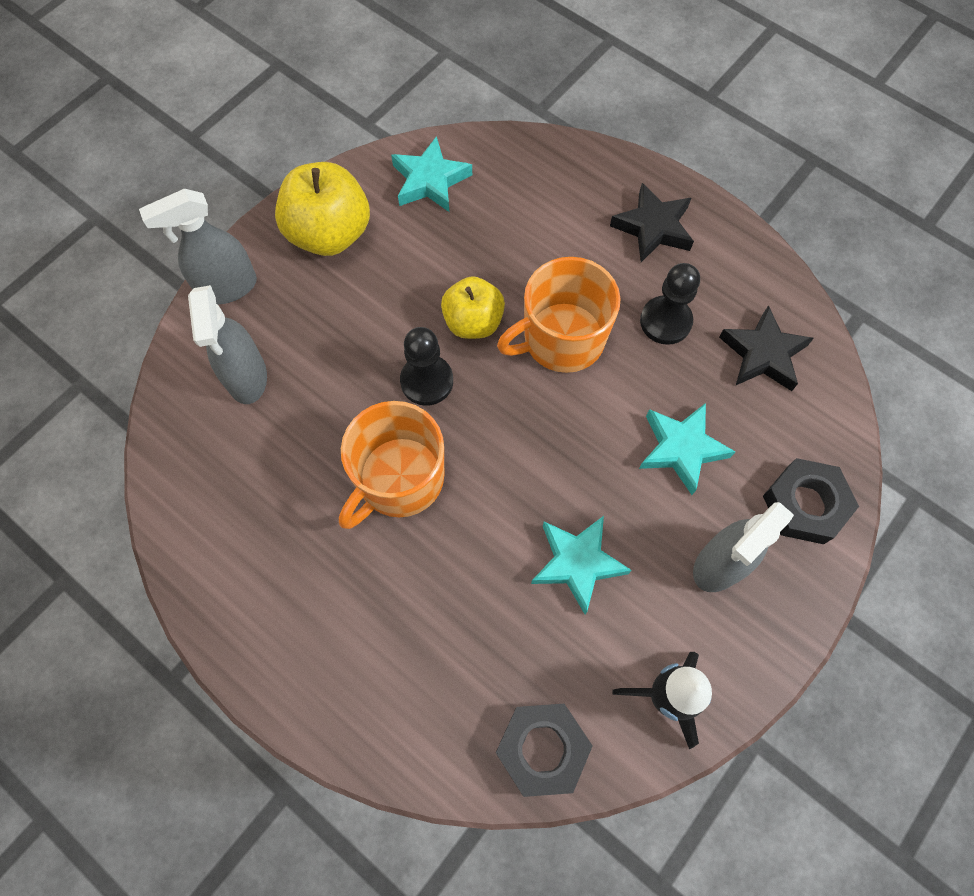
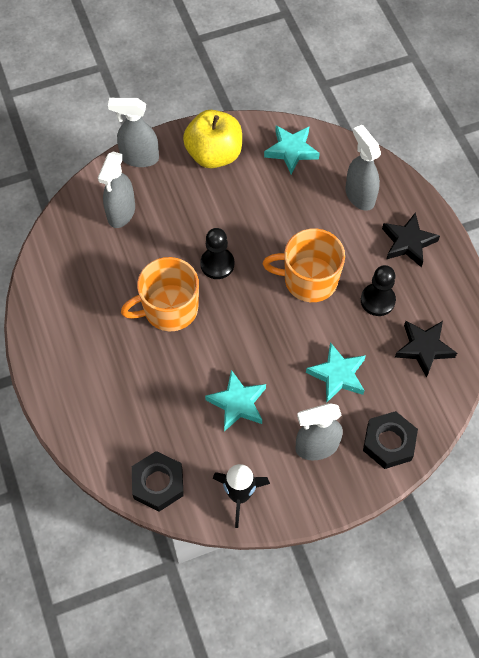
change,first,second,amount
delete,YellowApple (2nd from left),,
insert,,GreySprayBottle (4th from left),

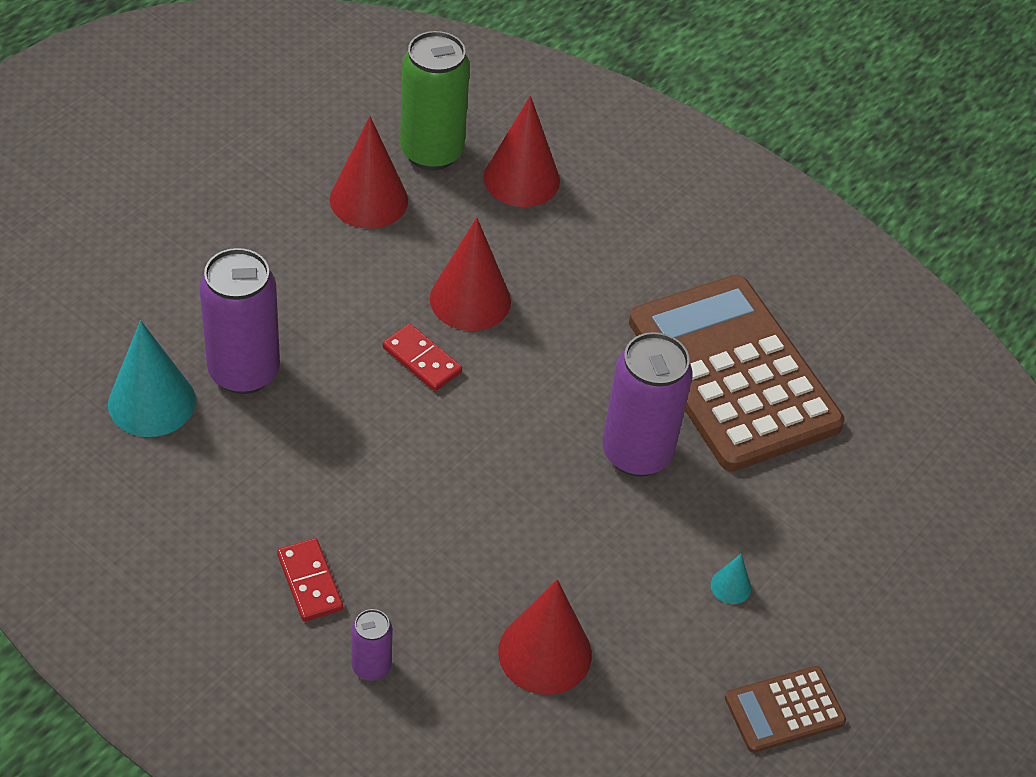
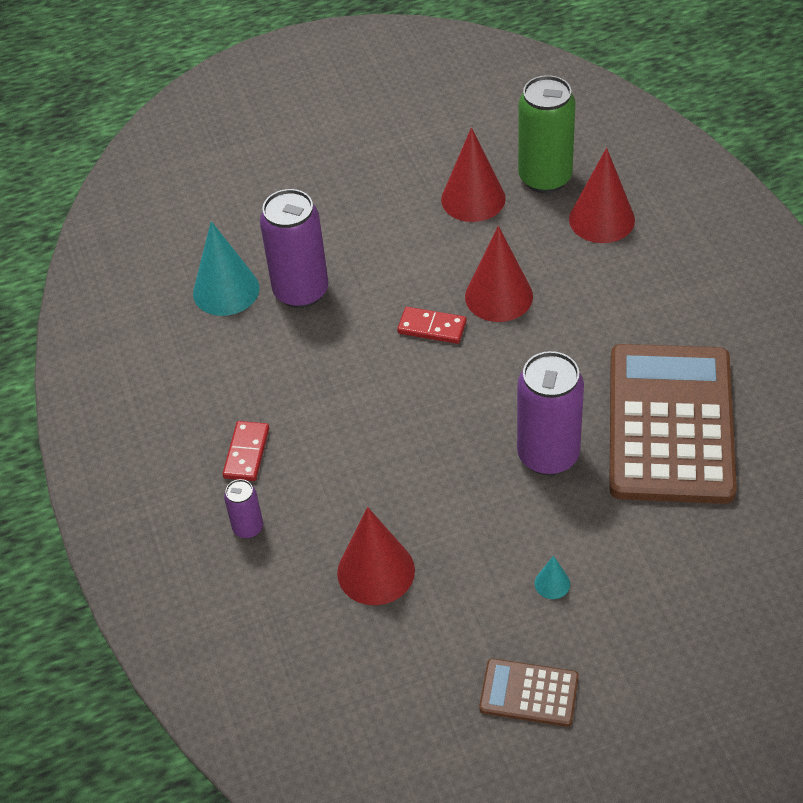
change,first,second,amount
rotate,RedDomino (2nd from left),,60 degrees counterclockwise

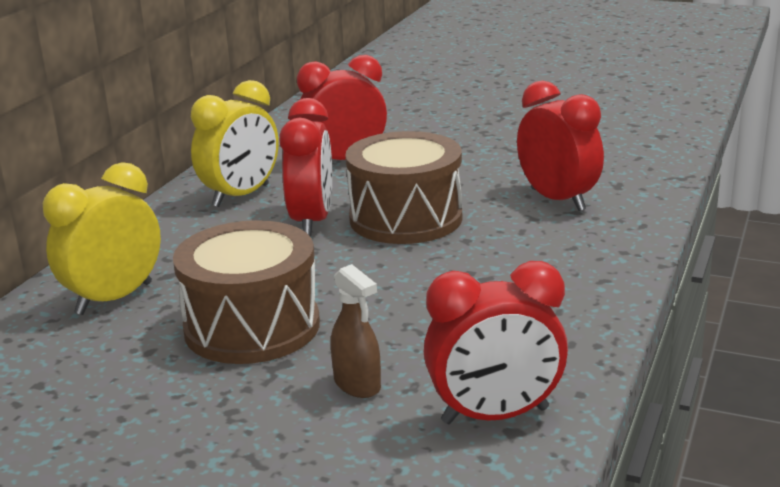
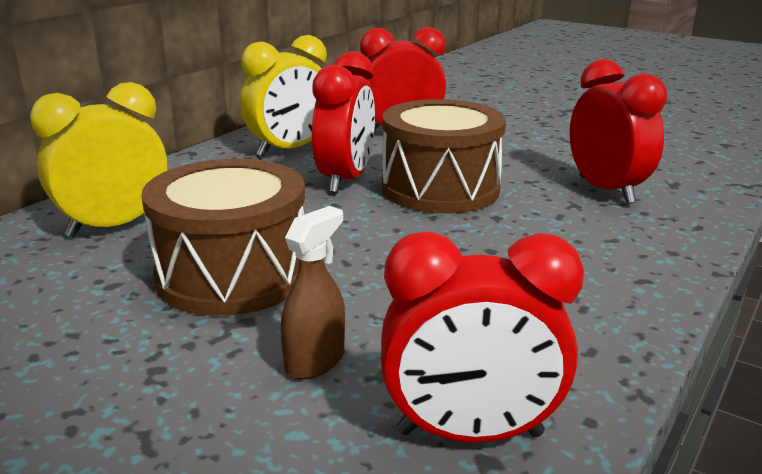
change,first,second,amount
rotate,BrownSprayBottle,,120 degrees counterclockwise

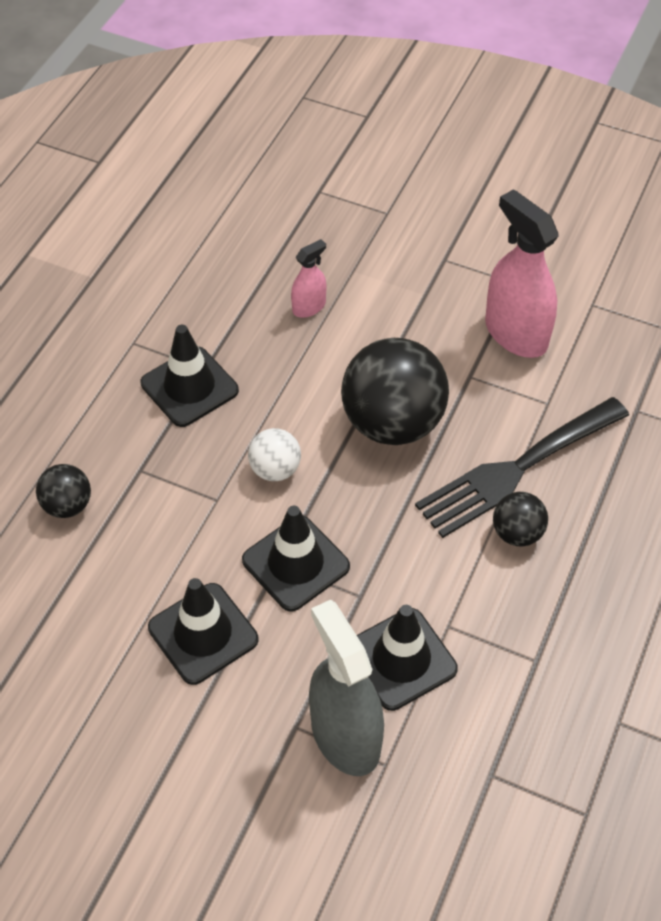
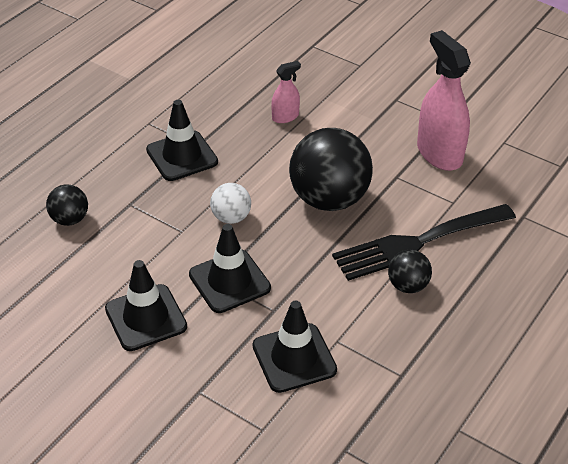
change,first,second,amount
delete,GreySprayBottle,,

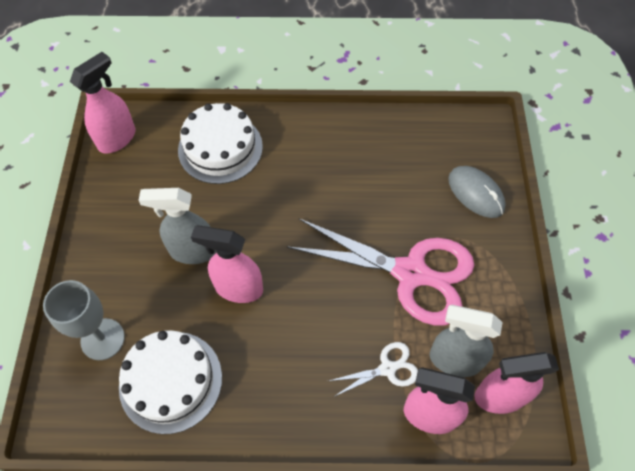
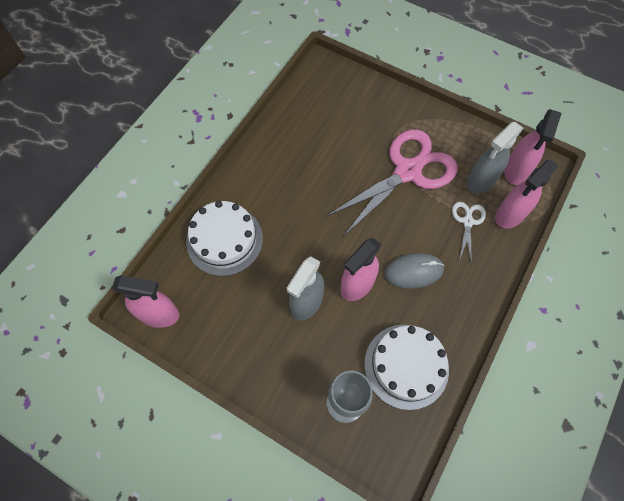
change,first,second,amount
move,GreyMouse,,
rotate,PinkSprayBottle (1st from left),,120 degrees clockwise

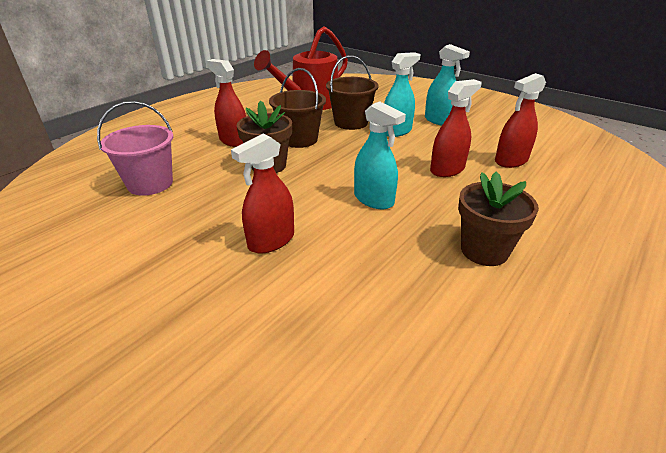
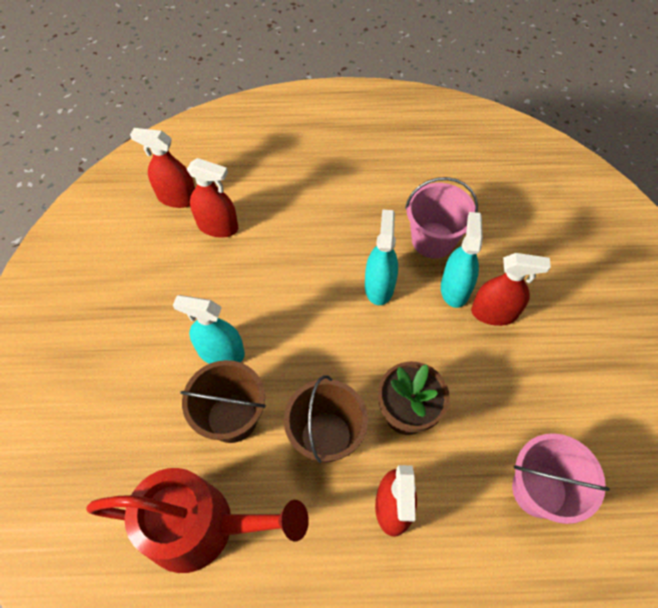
change,first,second,amount
delete,BrownFlowerPot (2nd from left),,
insert,,PinkBucket (1st from left),
move,TurquoiseSprayBottle (3rd from left),,
move,RedSprayBottle (3rd from left in the first image),RedSprayBottle (1st from left),

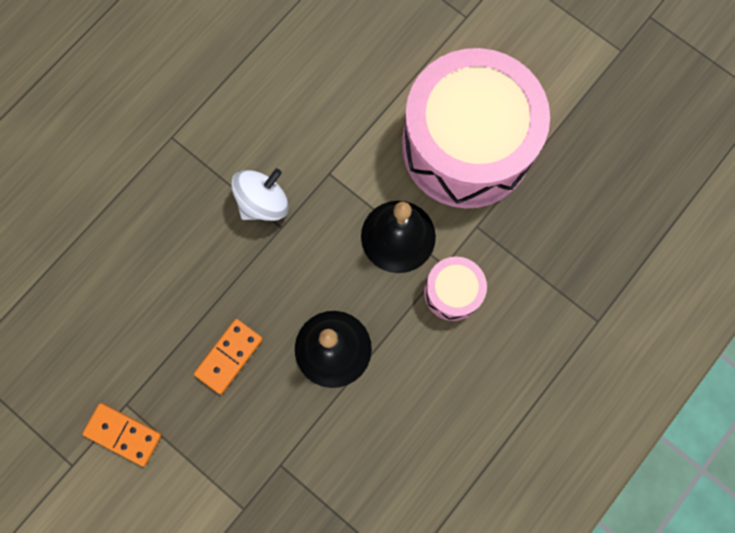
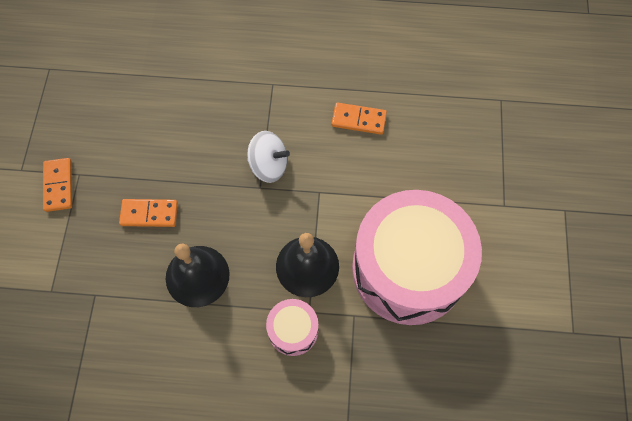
change,first,second,amount
insert,,OrangeDomino (3rd from left),

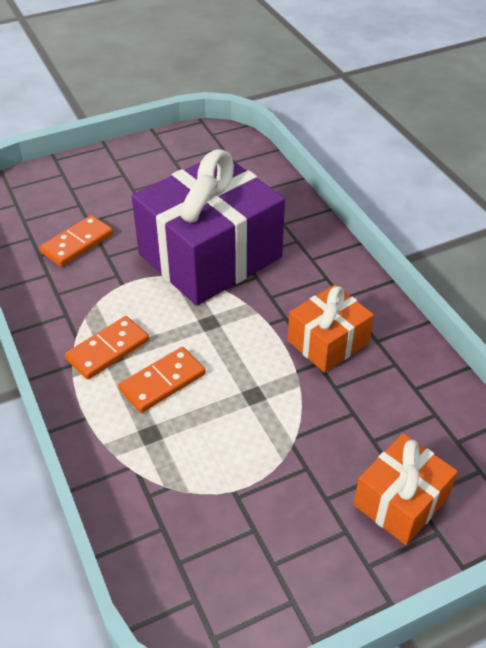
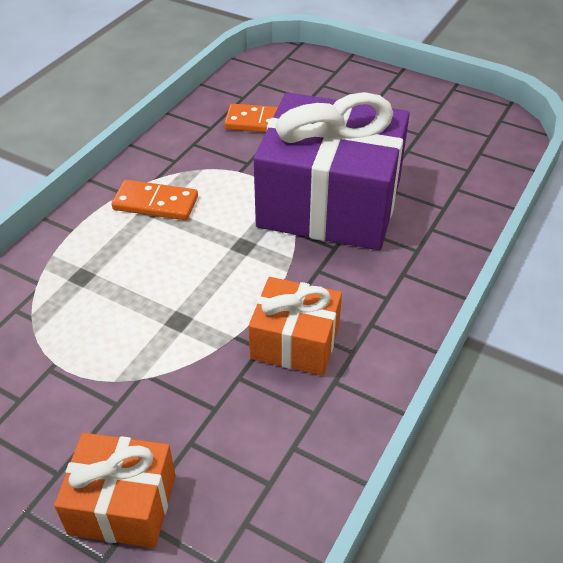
change,first,second,amount
delete,OrangeDomino (3rd from left),,

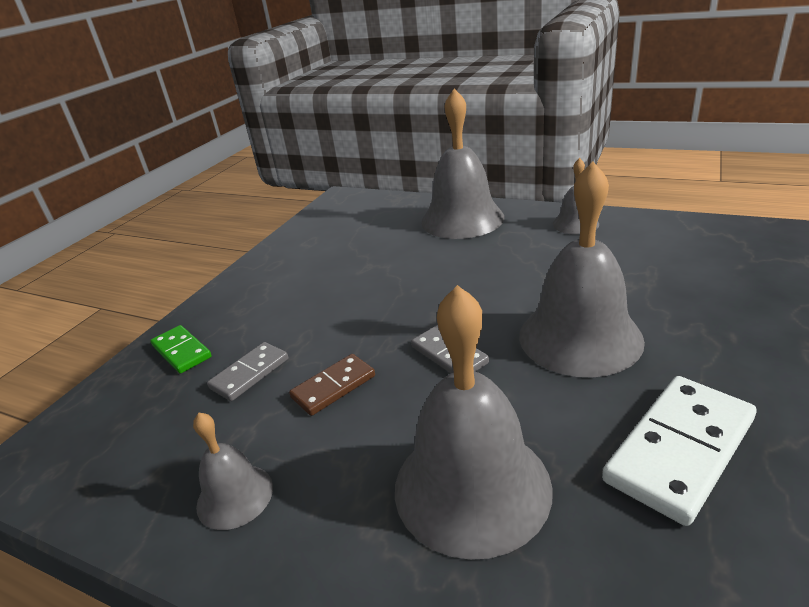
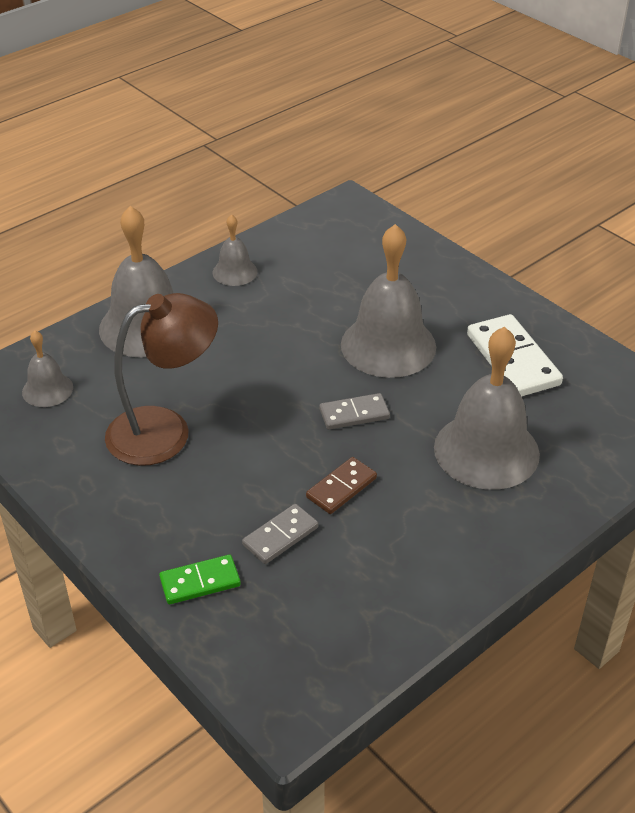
change,first,second,amount
insert,,BrownLamp,
move,GreyBell (1st from left),,
rotate,GreyDomino (1st from left),,75 degrees clockwise
rotate,BrownDomino,,60 degrees clockwise

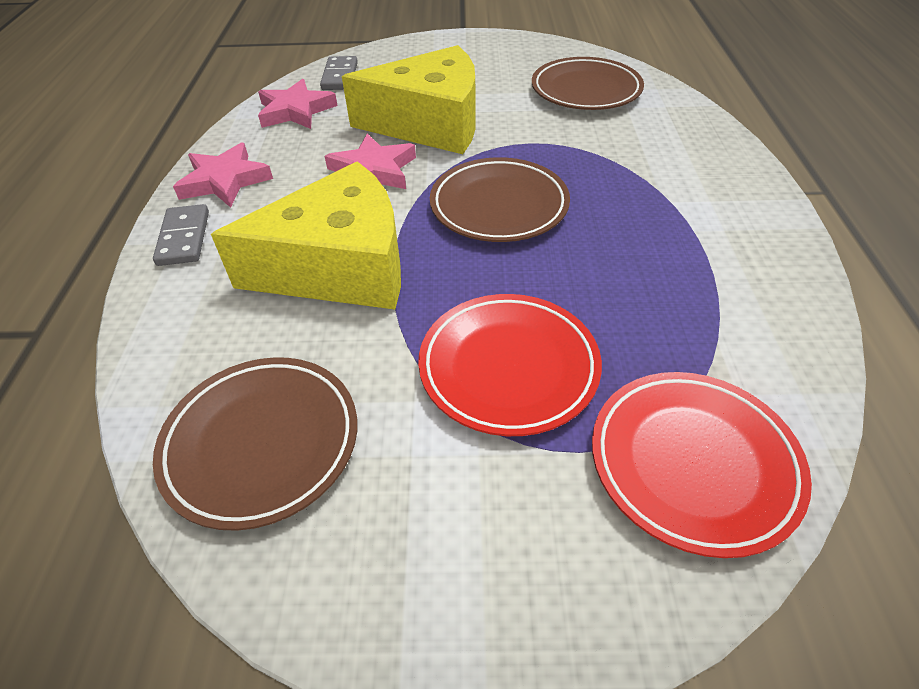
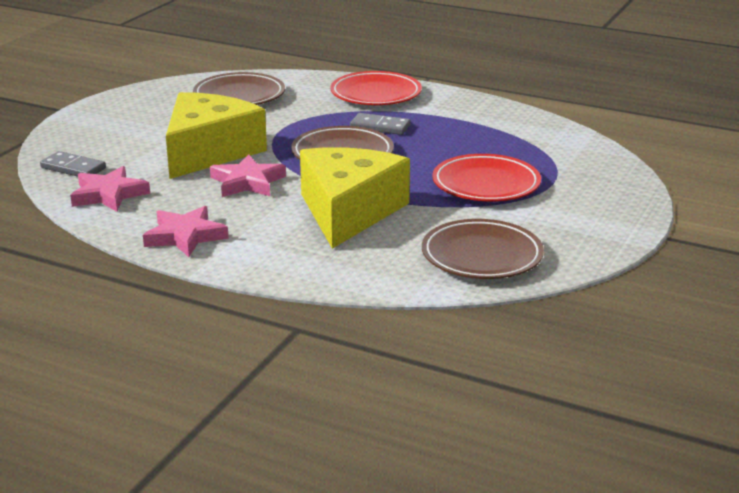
change,first,second,amount
move,GreyDomino (1st from left in the first image),GreyDomino (2nd from left),
move,RedPlate (2nd from left in the first image),RedPlate (1st from left),

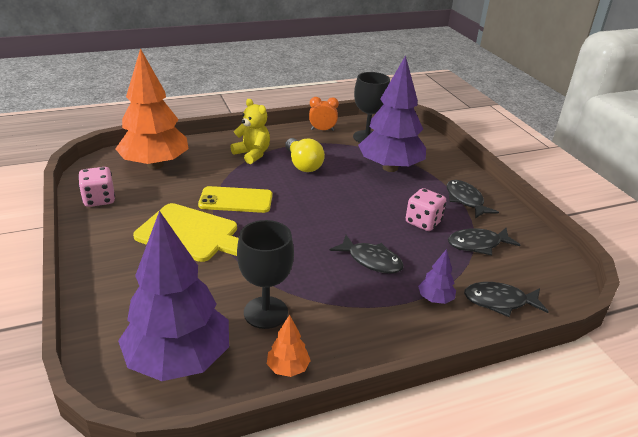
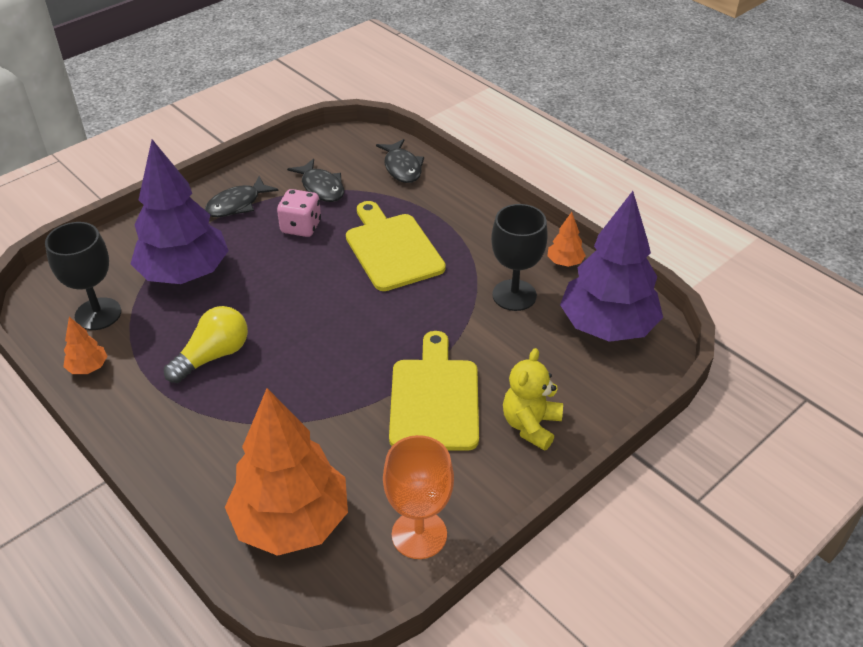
change,first,second,amount
delete,YellowPhone,,
delete,PurpleTree (3rd from left),,
move,YellowTeddyBear,,
replace,PinkDice (1st from left),OrangeGoblet,
replace,OrangeClock,OrangeTree (1st from left),
replace,BlackFish (1st from left),YellowCuttingBoard (1st from left),

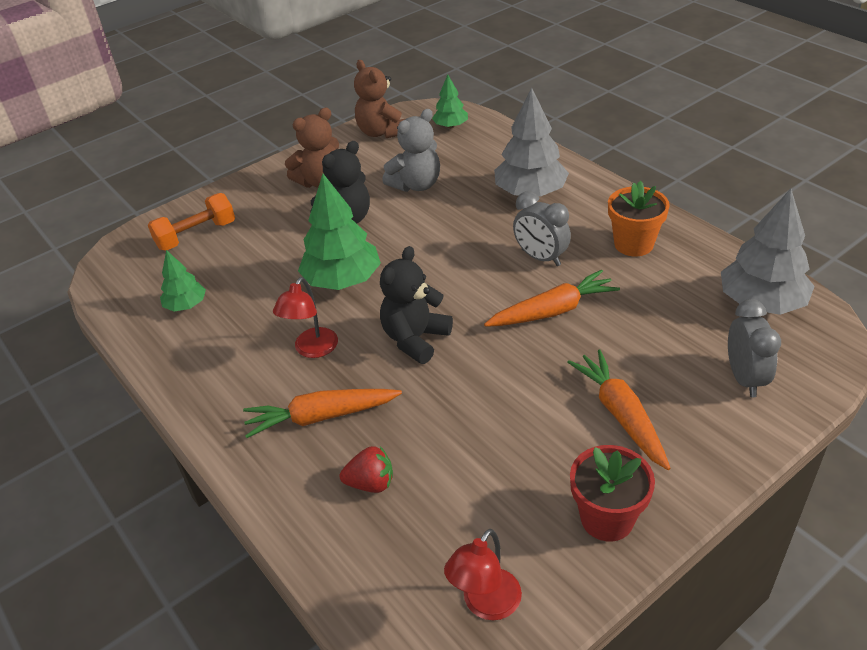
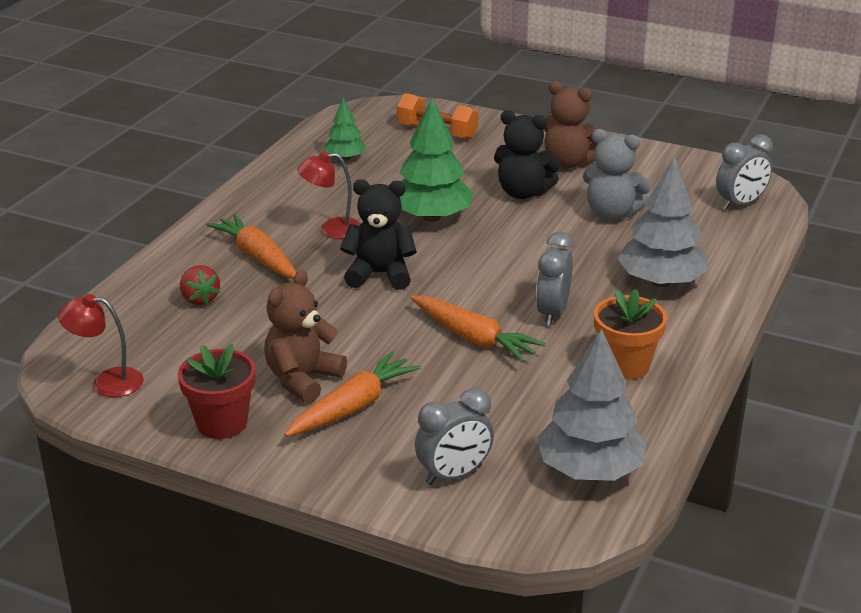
change,first,second,amount
move,BrownTeddyBear (2nd from left in the first image),BrownTeddyBear (1st from left),
replace,GreenTree (3rd from left),GreyClock (3rd from left),

